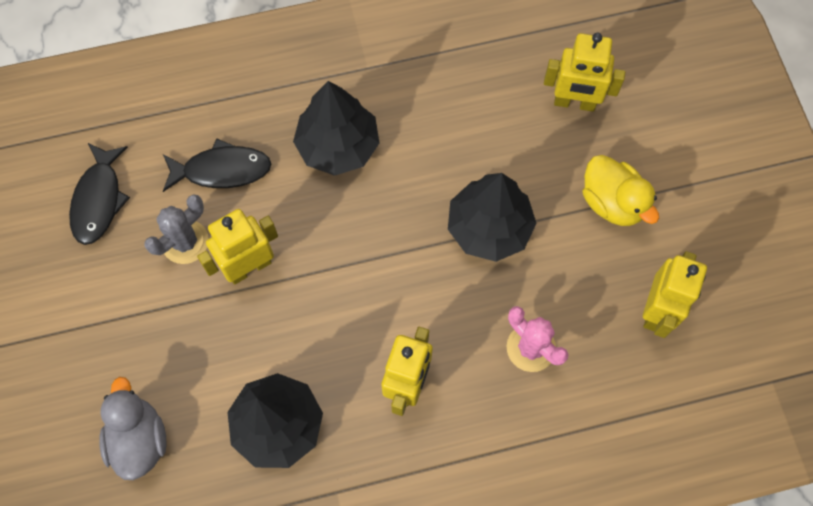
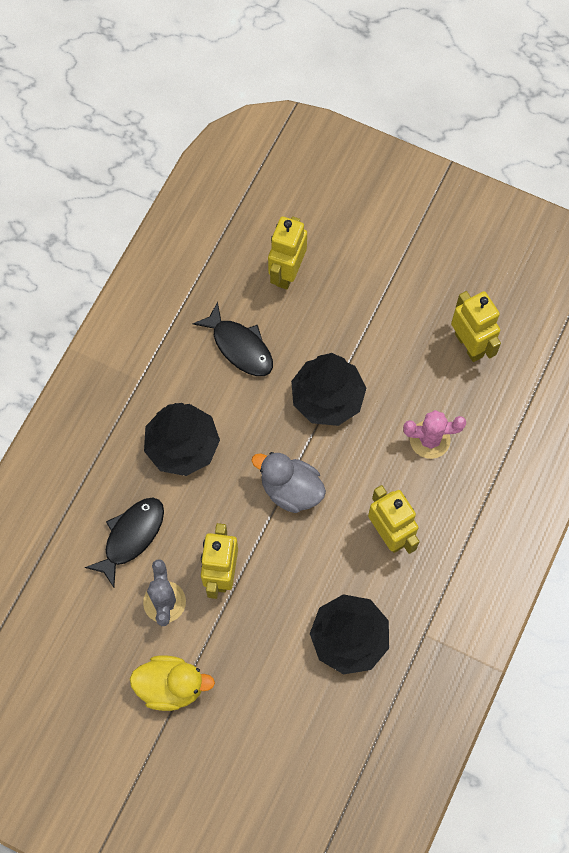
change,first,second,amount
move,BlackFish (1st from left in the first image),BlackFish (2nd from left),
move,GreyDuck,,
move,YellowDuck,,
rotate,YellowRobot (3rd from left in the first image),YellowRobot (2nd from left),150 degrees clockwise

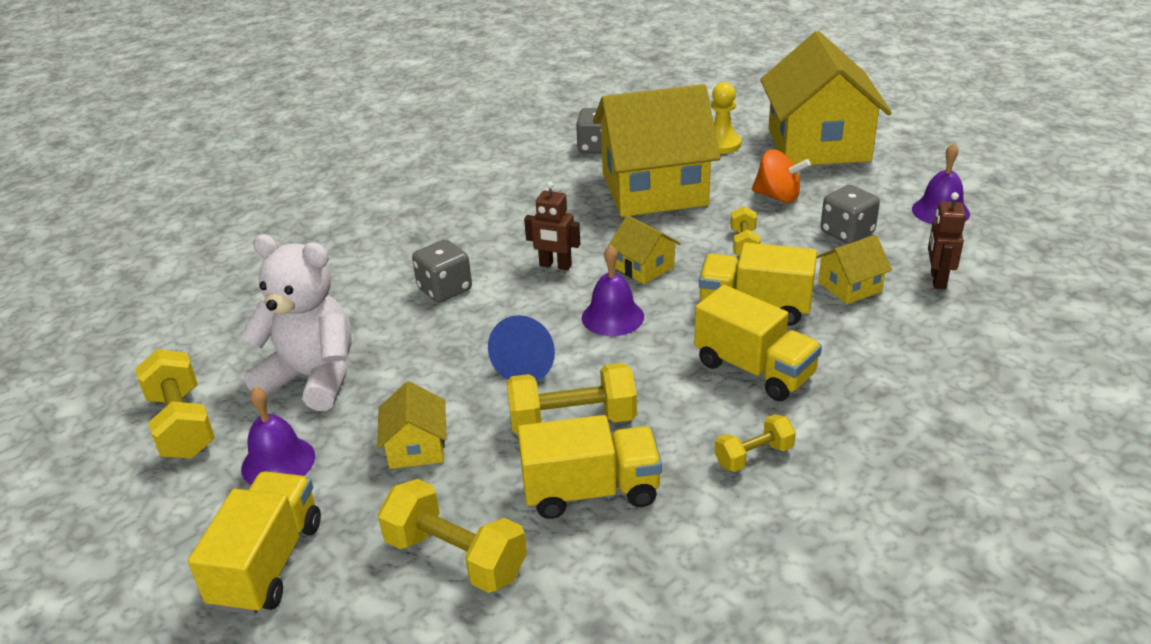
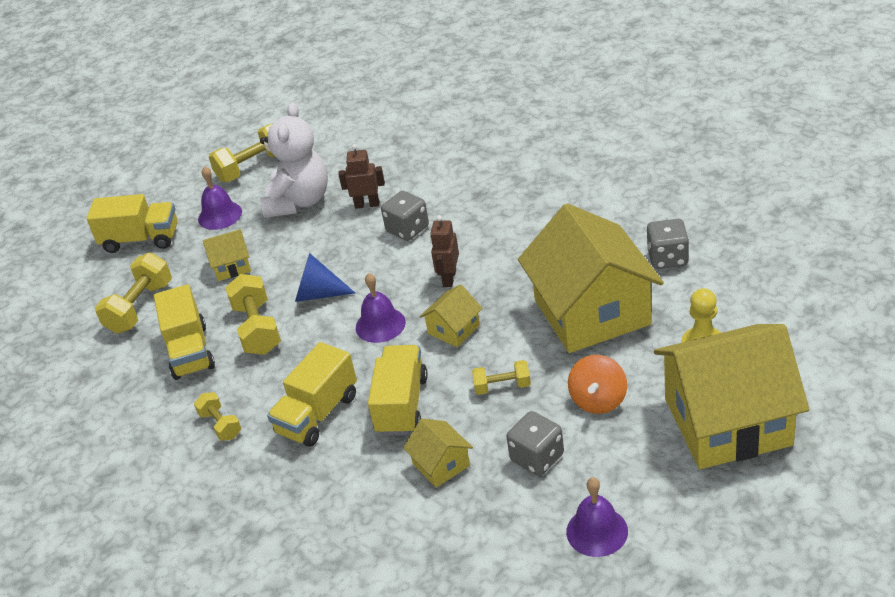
change,first,second,amount
move,BrownRobot (2nd from left in the first image),BrownRobot (1st from left),

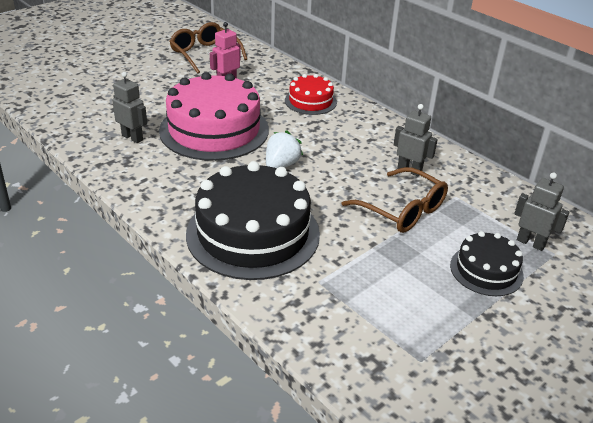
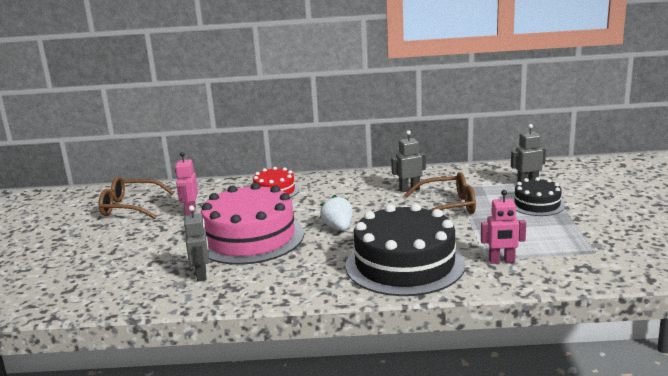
change,first,second,amount
insert,,PinkRobot (2nd from left),
rotate,GreyRobot (1st from left),,90 degrees clockwise

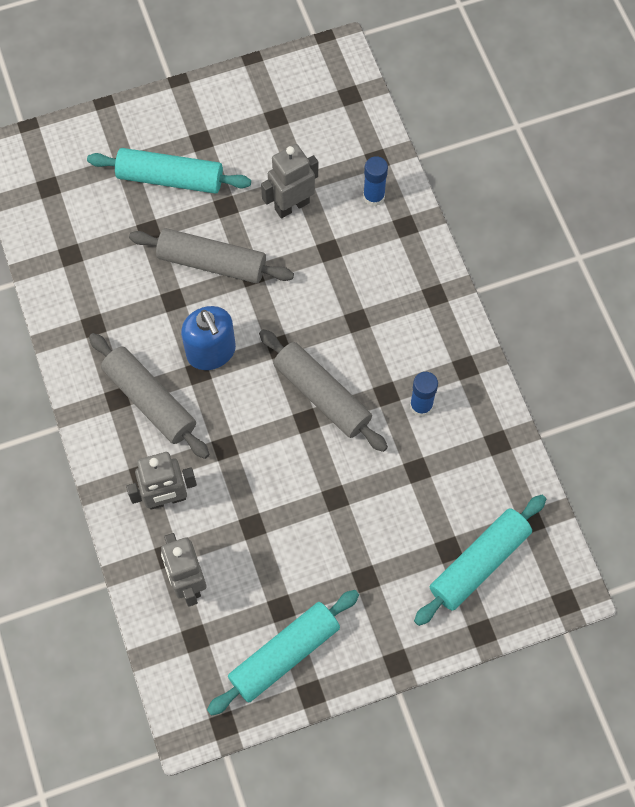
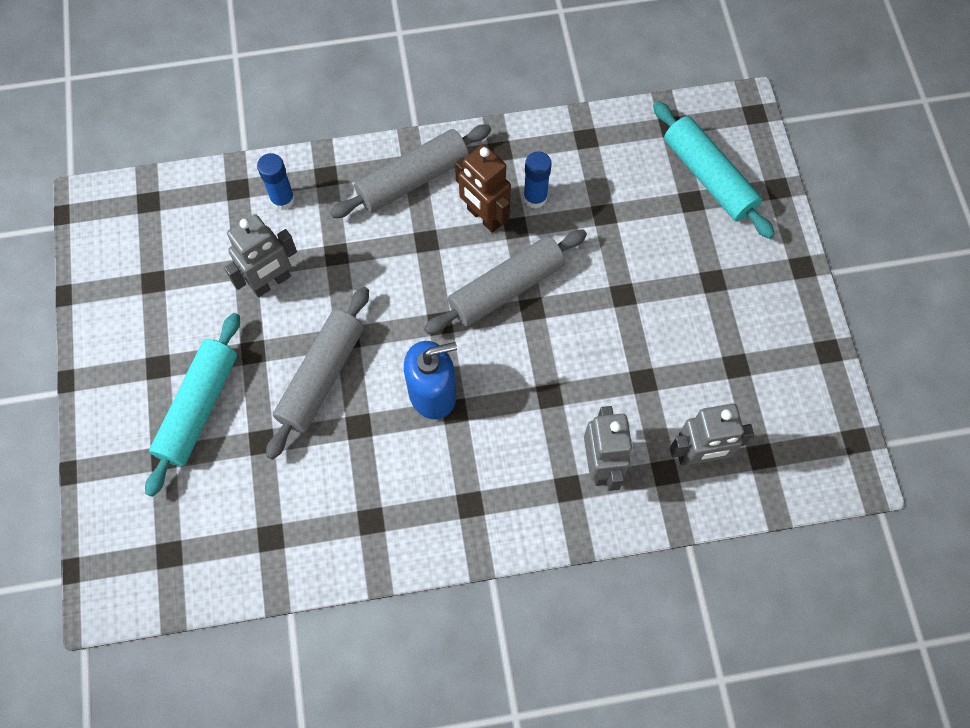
change,first,second,amount
delete,TurquoiseRollingPin (2nd from left),,
insert,,BrownRobot,
move,GreyRollingPin (1st from left in the first image),GreyRollingPin (2nd from left),
rotate,GreyRobot (3rd from left in the first image),GreyRobot (1st from left),105 degrees counterclockwise

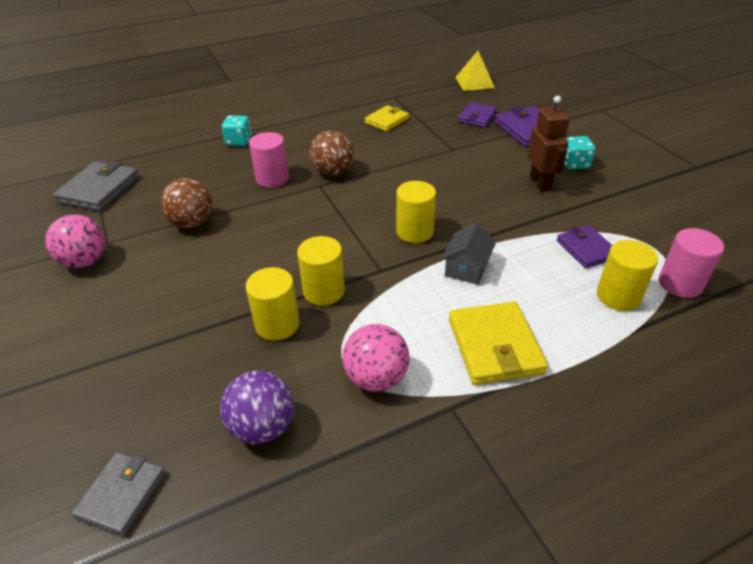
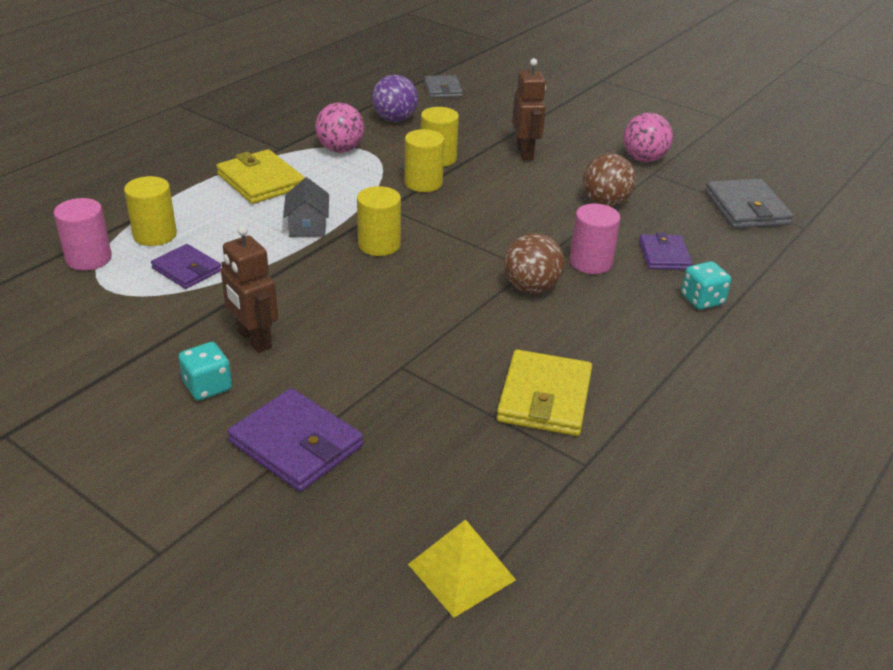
change,first,second,amount
insert,,BrownRobot (2nd from left),
move,PurpleWallet (1st from left in the first image),PurpleWallet (3rd from left),
resize,YellowWallet (1st from left in the first image),YellowWallet (2nd from left),x1.54

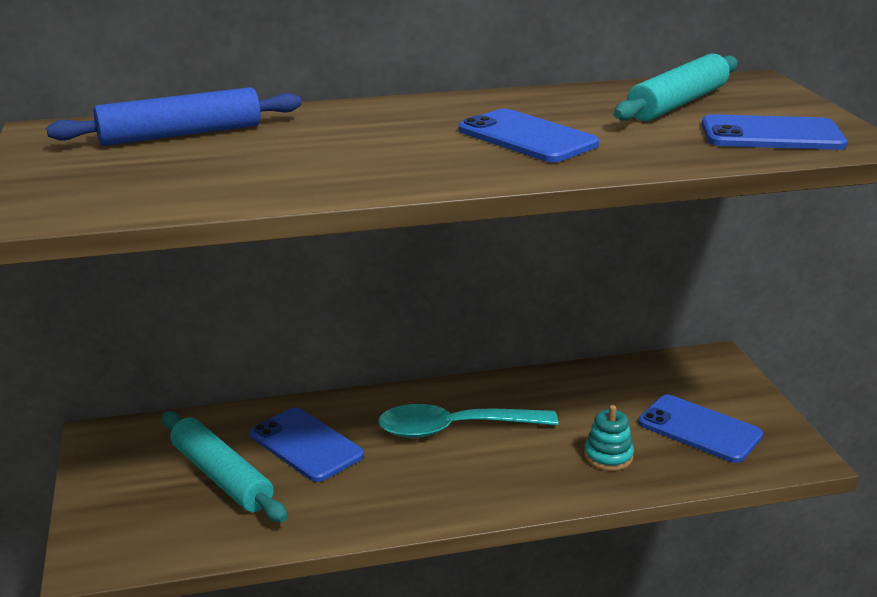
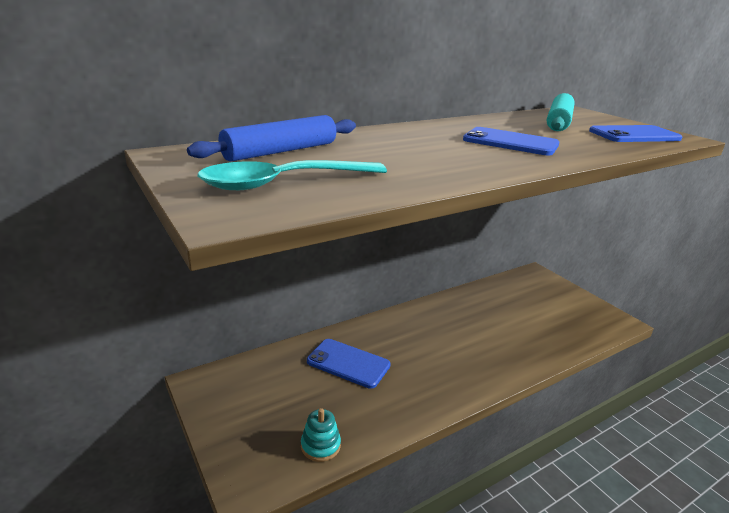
change,first,second,amount
delete,TurquoiseRollingPin (1st from left),,
delete,BluePhone (3rd from left),,
move,TurquoiseSpoon,,
move,TurquoiseStackingToy,,

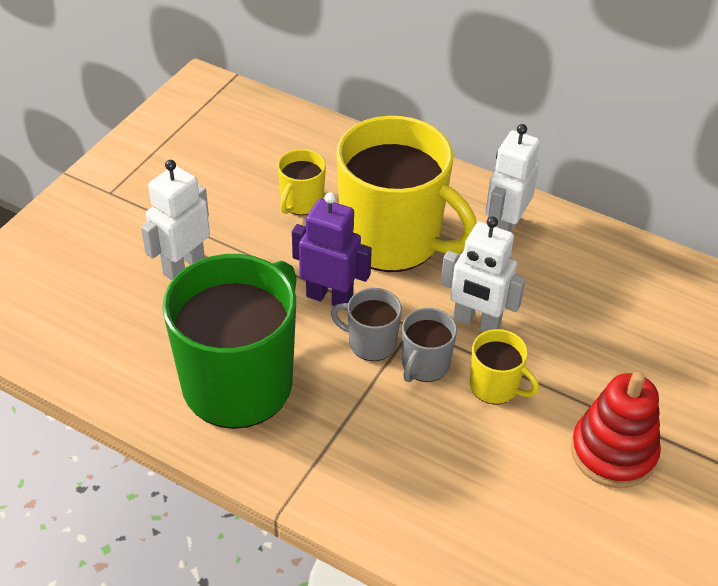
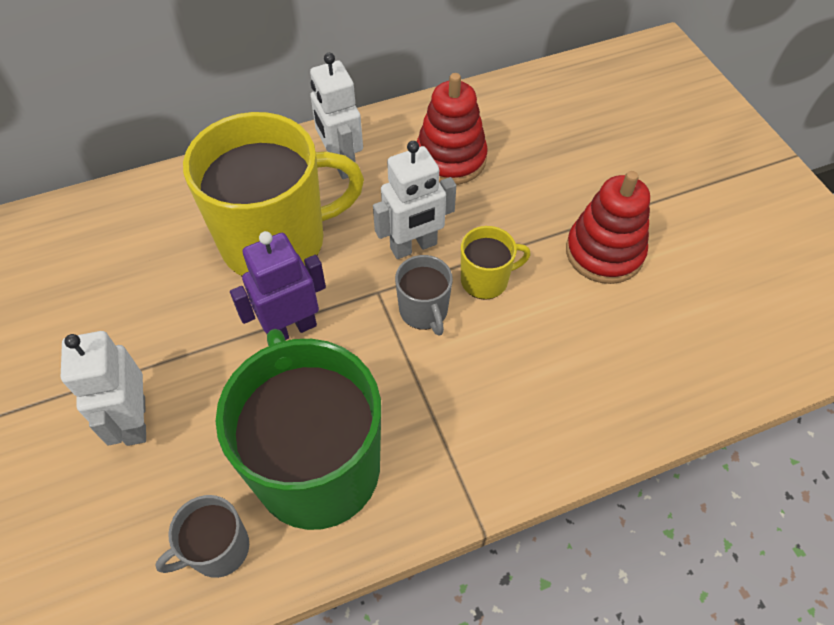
change,first,second,amount
delete,YellowMug (1st from left),,
insert,,RedStackingToy (1st from left),
move,GreyMug (1st from left),,

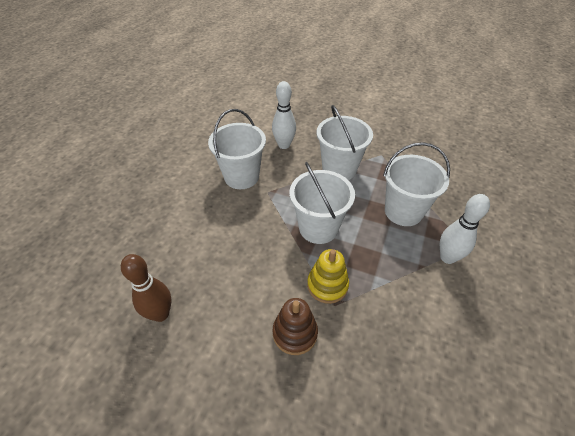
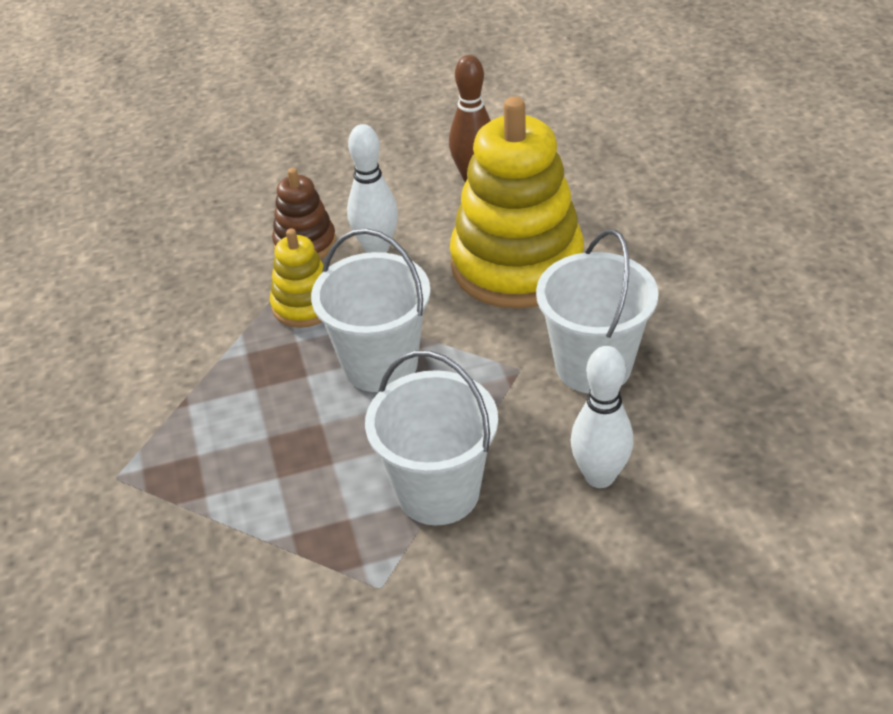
change,first,second,amount
delete,WhiteBucket (4th from left),,
insert,,YellowStackingToy (2nd from left),
move,WhiteBowlingPin (2nd from left in the first image),WhiteBowlingPin (1st from left),

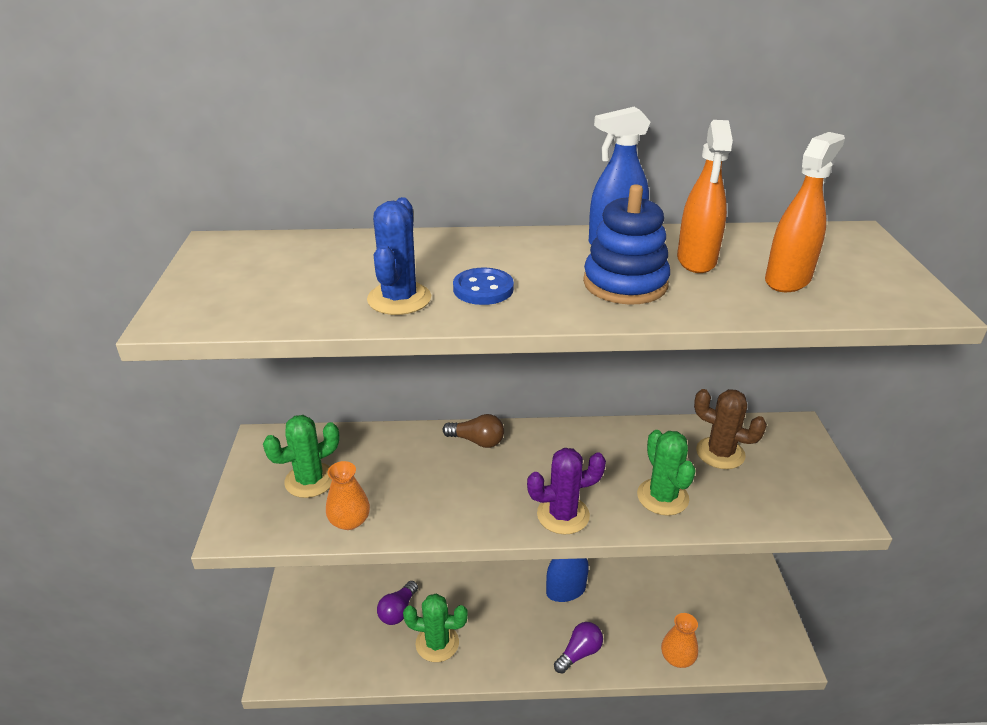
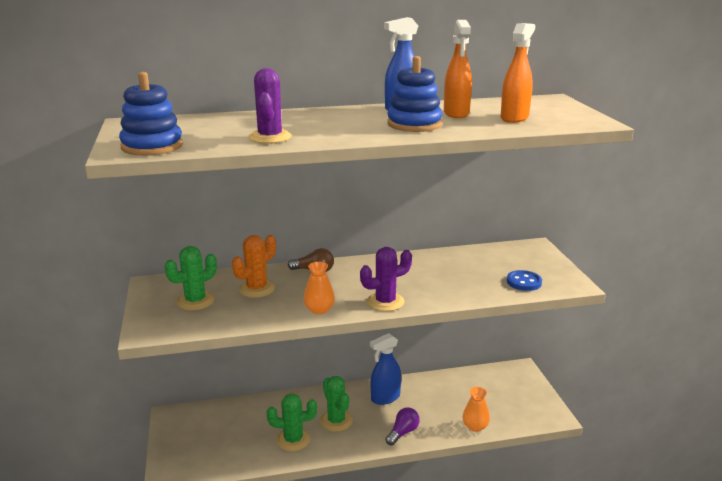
change,first,second,amount
delete,PurpleLightBulb (1st from left),,
delete,BrownCactus,,
insert,,BlueStackingToy (1st from left),
insert,,OrangeCactus,
move,OrangeVase (1st from left),,
move,BlueButton,,
move,GreenCactus (3rd from left),,
recolor,BlueCactus,PurpleCactus (1st from left),

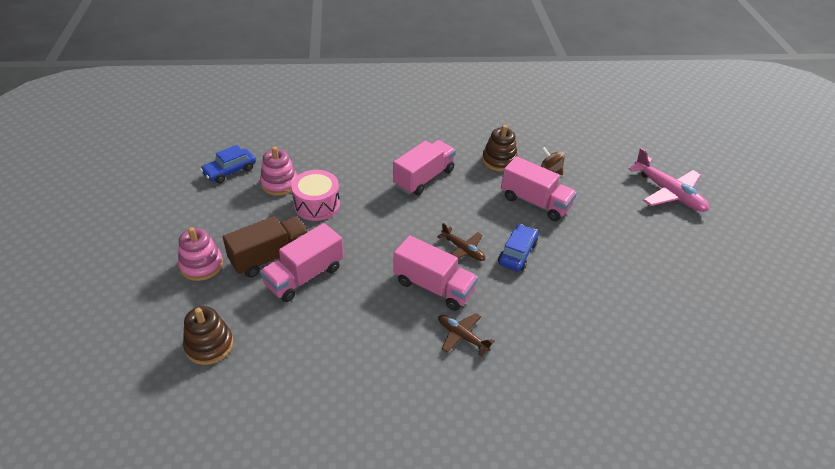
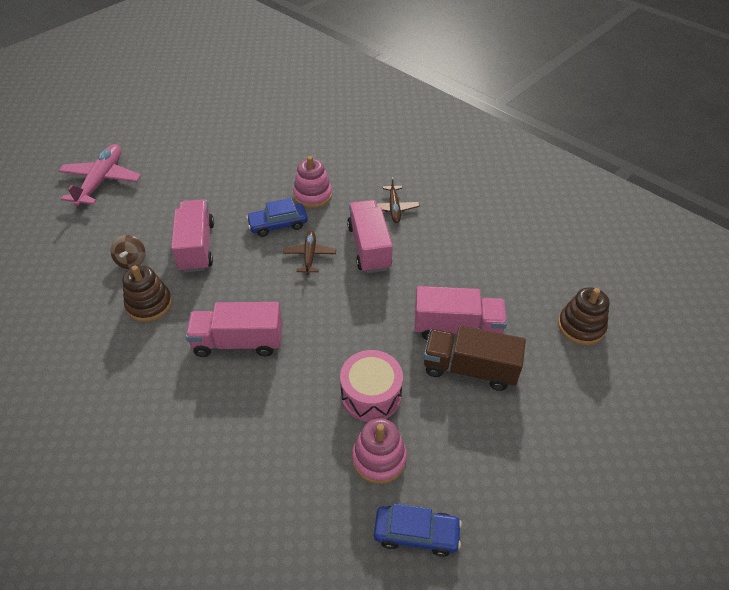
change,first,second,amount
move,PinkStackingToy (1st from left),,

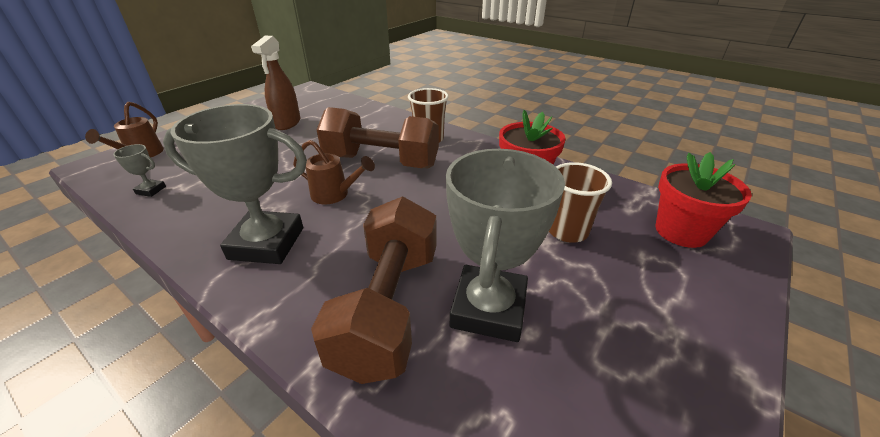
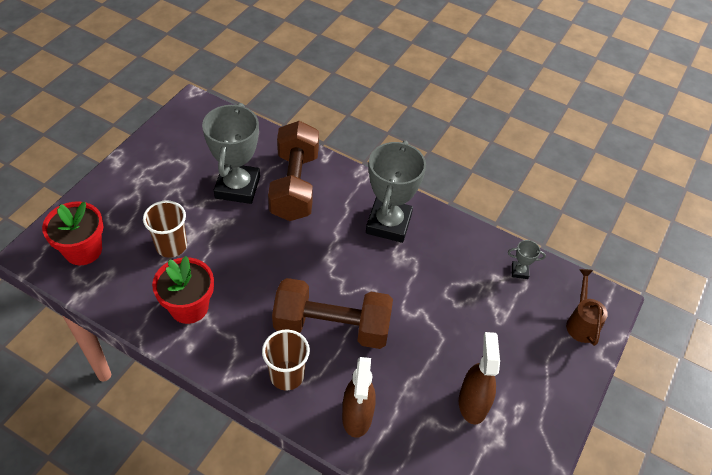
change,first,second,amount
delete,BrownWateringCan (2nd from left),,
insert,,BrownSprayBottle (1st from left),
rotate,GreyTrophy (2nd from left),,75 degrees counterclockwise

